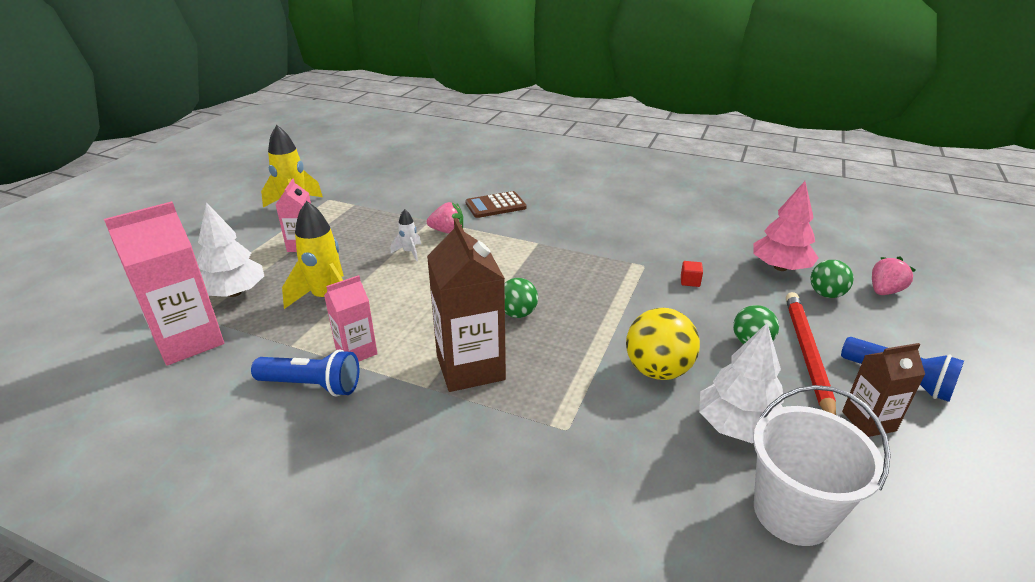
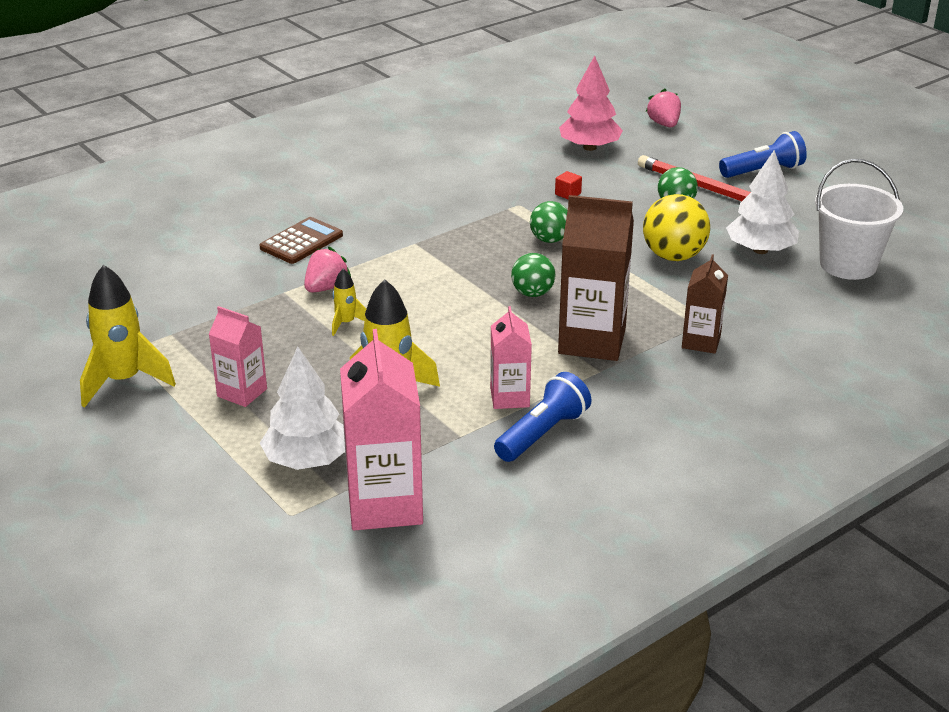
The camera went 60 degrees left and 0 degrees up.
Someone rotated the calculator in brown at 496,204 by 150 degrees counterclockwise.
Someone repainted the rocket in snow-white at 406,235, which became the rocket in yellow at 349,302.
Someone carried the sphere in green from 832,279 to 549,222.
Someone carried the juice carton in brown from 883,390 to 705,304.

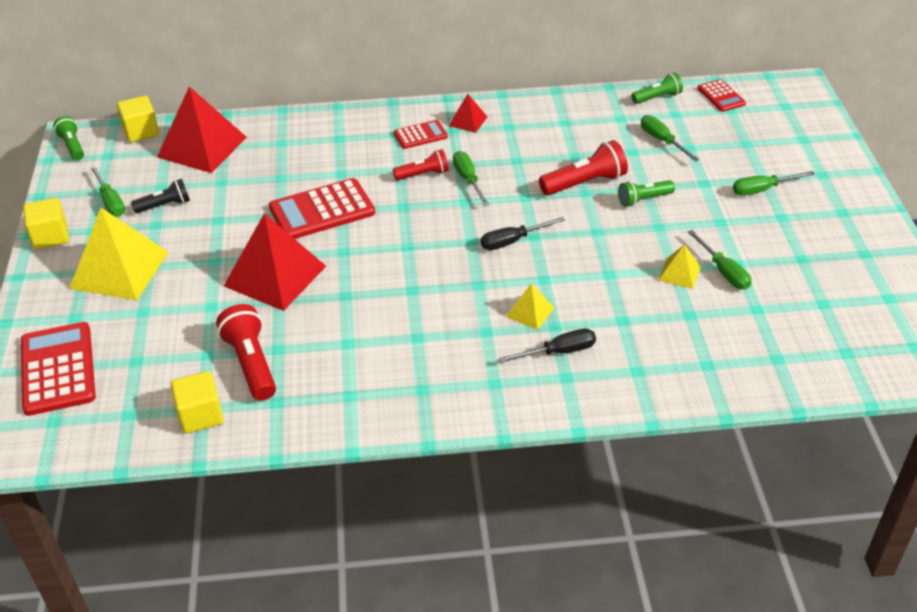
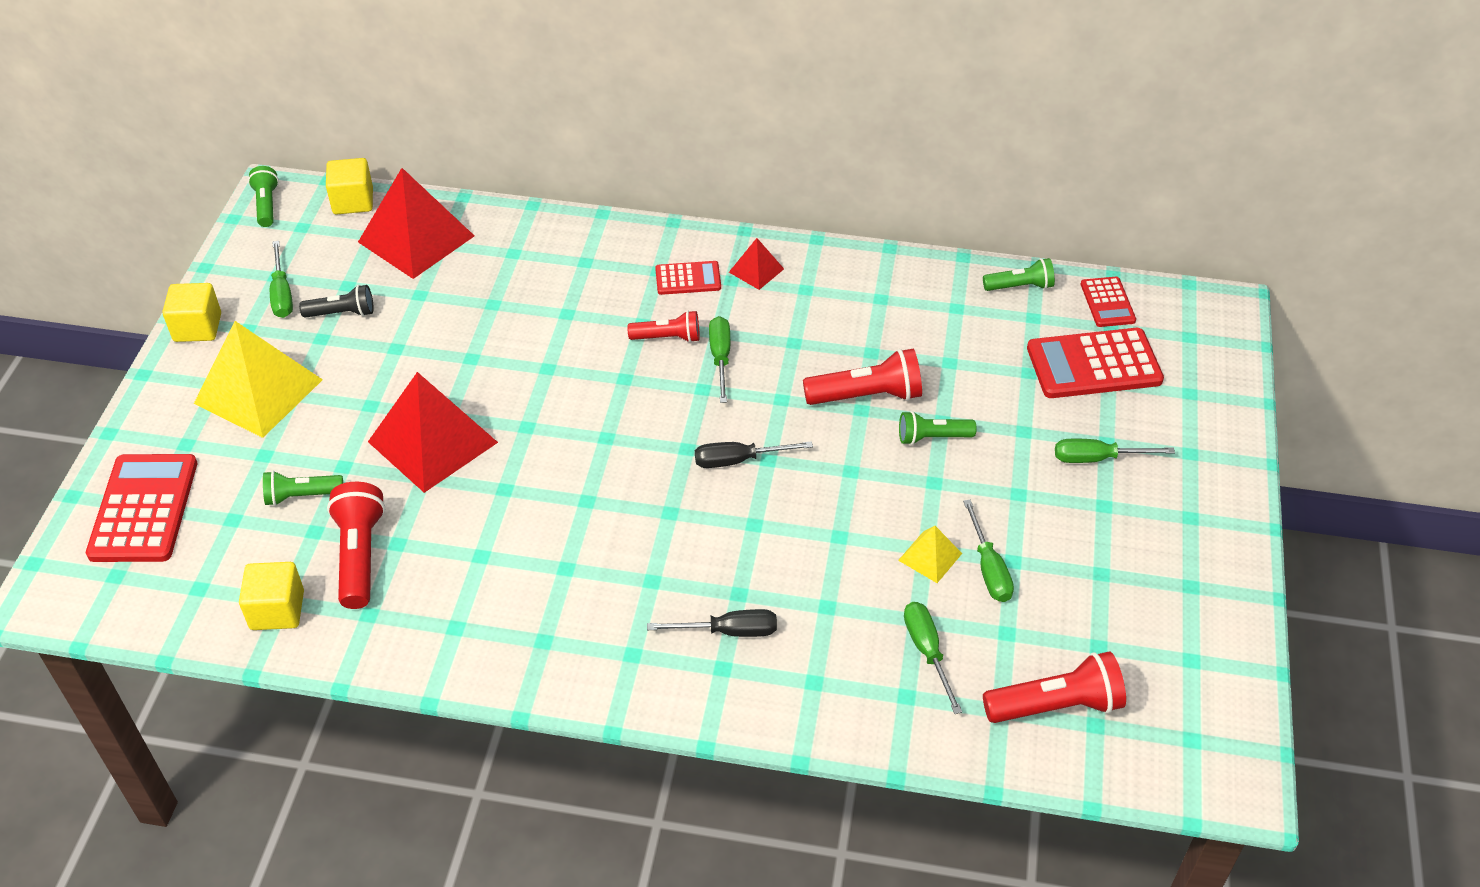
The camera went 15 degrees right and 5 degrees up.
Someone carried the hand screwdriver in green from 670,138 to 933,658.
Someone carried the calculator in scarlet from 322,208 to 1095,363.
Someone took away the pyramid shape in yellow at 530,306.
Someone put down the pocket torch in green at 303,488.
Someone put down the pocket torch in scarlet at 1054,687.

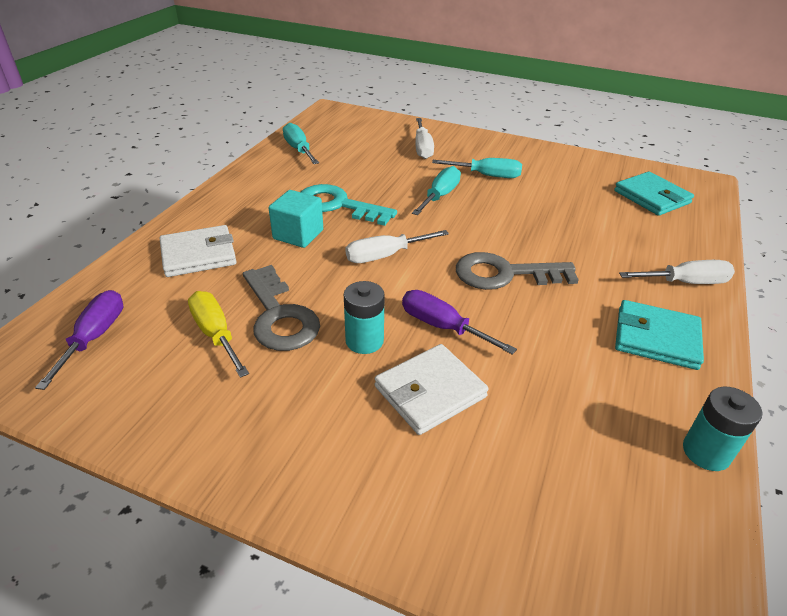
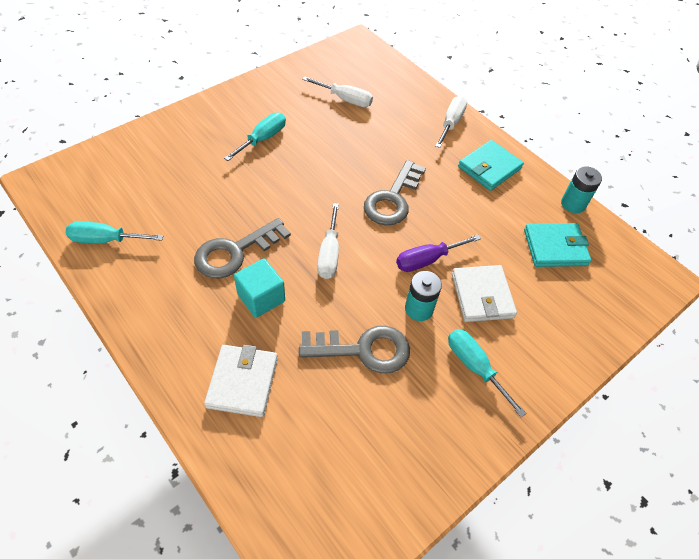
The camera went 65 degrees left and 15 degrees up.
Someone carried the hand screwdriver in snow-white from 424,138 to 337,91.
Someone carried the hand screwdriver in teal from 436,190 to 487,373.
Someone carried the billfold in teal from 654,194 to 557,245.
Someone repainted the door key in teal at 349,205, which became the door key in gray at 242,248.
Someone took away the hand screwdriver in royal purple at 79,340.
Someone took away the hand screwdriver in yellow at 218,334.

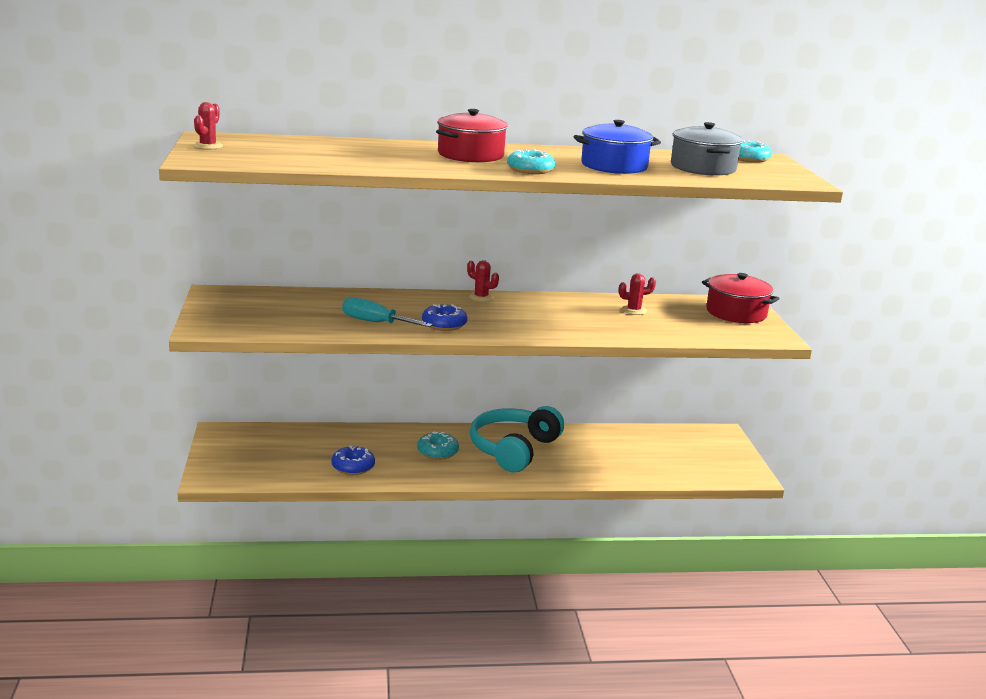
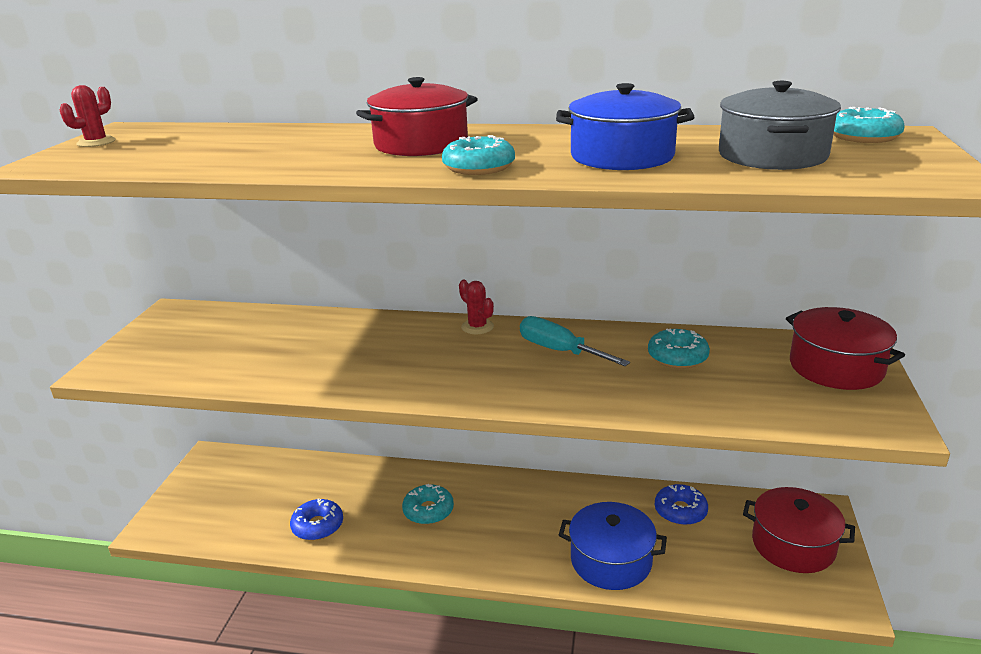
The camera went 20 degrees right and 5 degrees up.
Someone swapped the cactus in scarlet at 637,294 for the glazed donut in teal at 679,348.
Someone carried the hand screwdriver in teal from 387,312 to 575,341.
Someone carried the glazed donut in blue from 444,317 to 681,504.
Someone took away the headset in teal at 517,439.
Someone put down the pot in scarlet at 799,530.
Someone put down the pot in blue at 613,546.

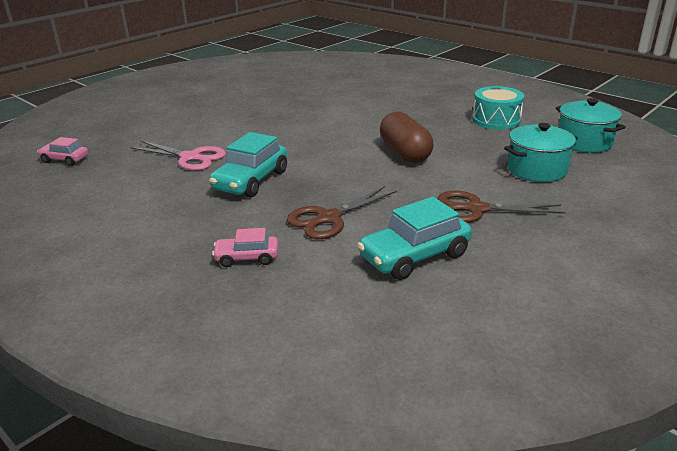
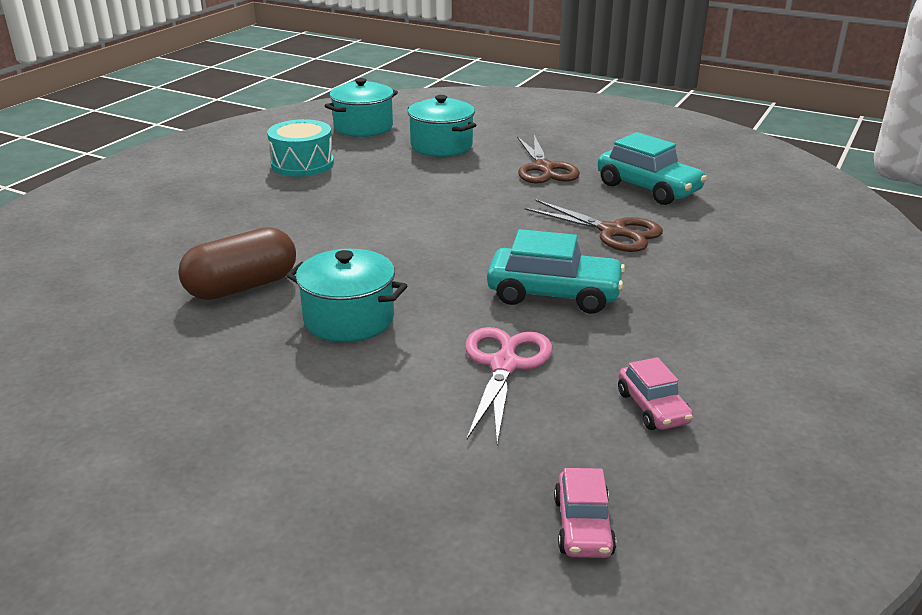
The camera went 105 degrees left and 0 degrees up.
Someone carried the pill in brown from 406,137 to 237,263.
Someone carried the car in rose-pink from 245,247 to 655,393.
Someone put down the pot in teal at 346,296.

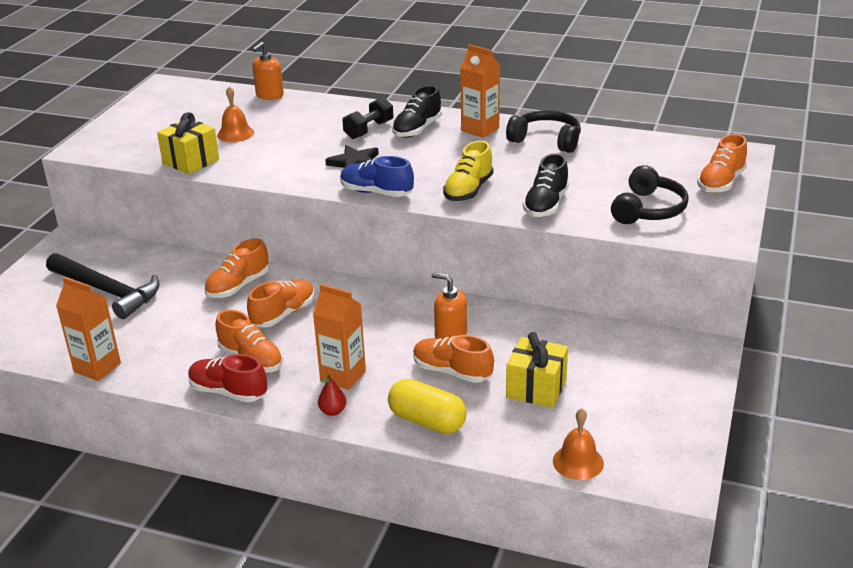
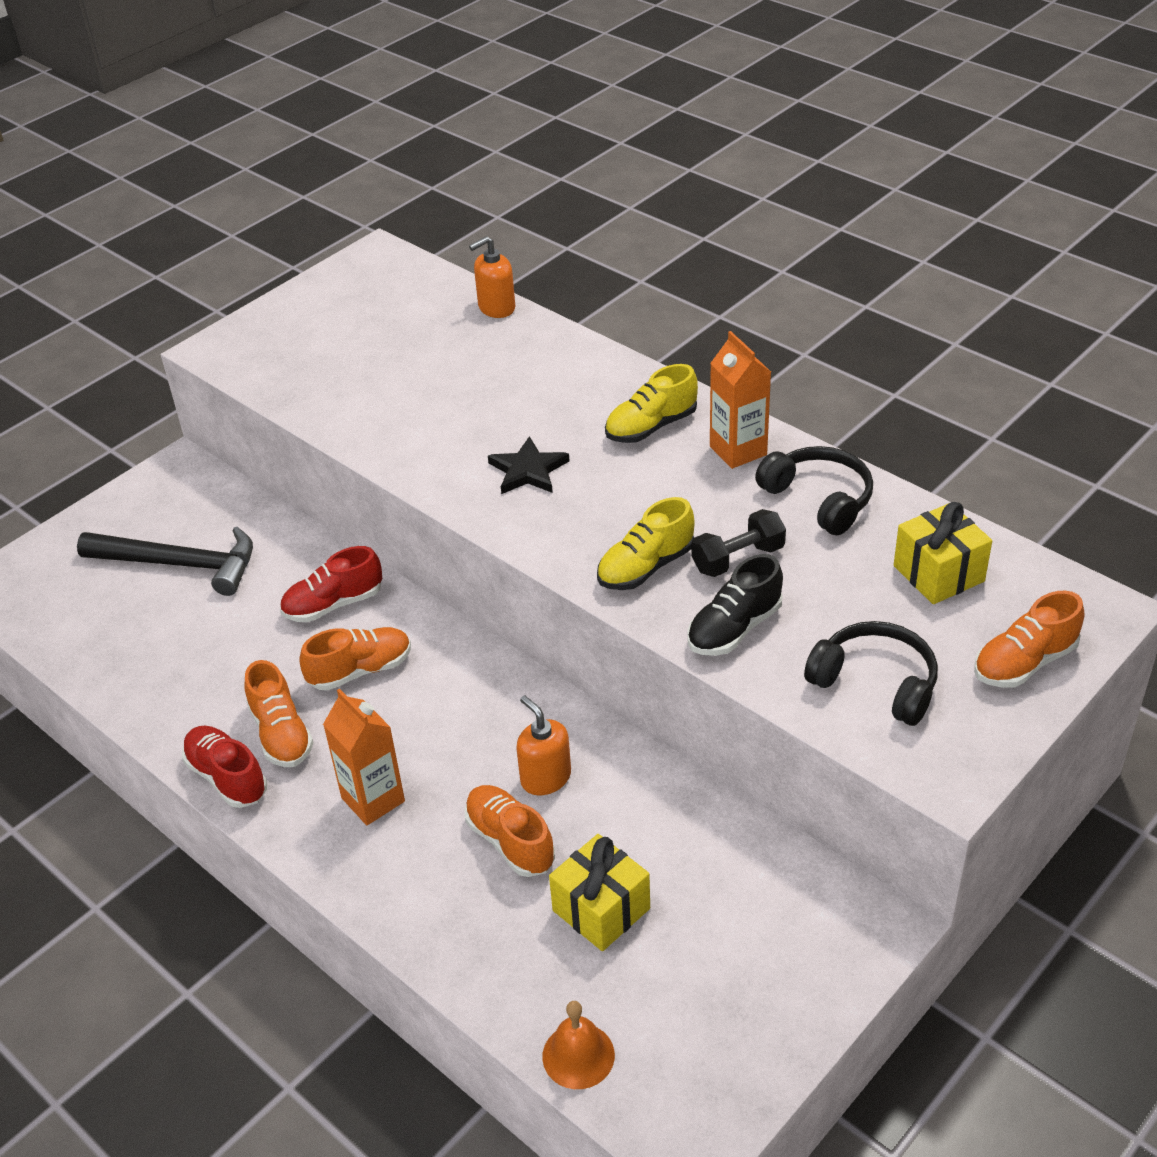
The camera went 25 degrees right and 10 degrees up.
Someone repainted the sneaker in jet-black at 417,111, which became the sneaker in yellow at 651,403.
Someone took away the school bell in bright orange at 235,114.
Someone carried the dumbbell in jet-black from 367,118 to 739,543.
Someone carried the wrapped gift in yellow from 188,143 to 943,553.
Someone took away the sneaker in blue at 377,176.
Someone rotated the headset in jet-black at 650,194 by 105 degrees counterclockwise.
Someone repainted the sneaker in bright orange at 236,268, which became the sneaker in scarlet at 331,584.
Someone rotated the claw hammer in jet-black at 103,286 by 45 degrees counterclockwise.
Someone took away the juice carton in bright orange at 88,329.
Someone took away the pear fruit in scarlet at 332,395.
Someone took away the pill in yellow at 427,406.

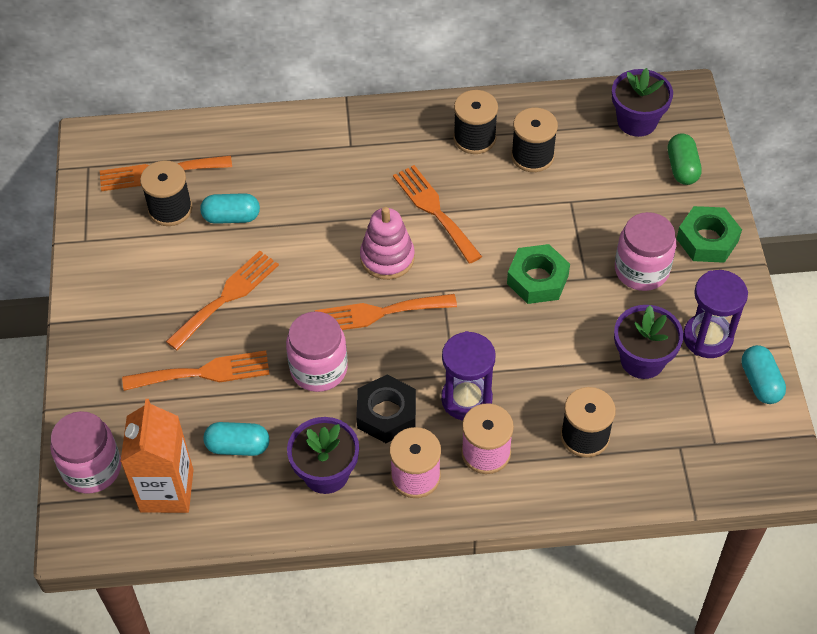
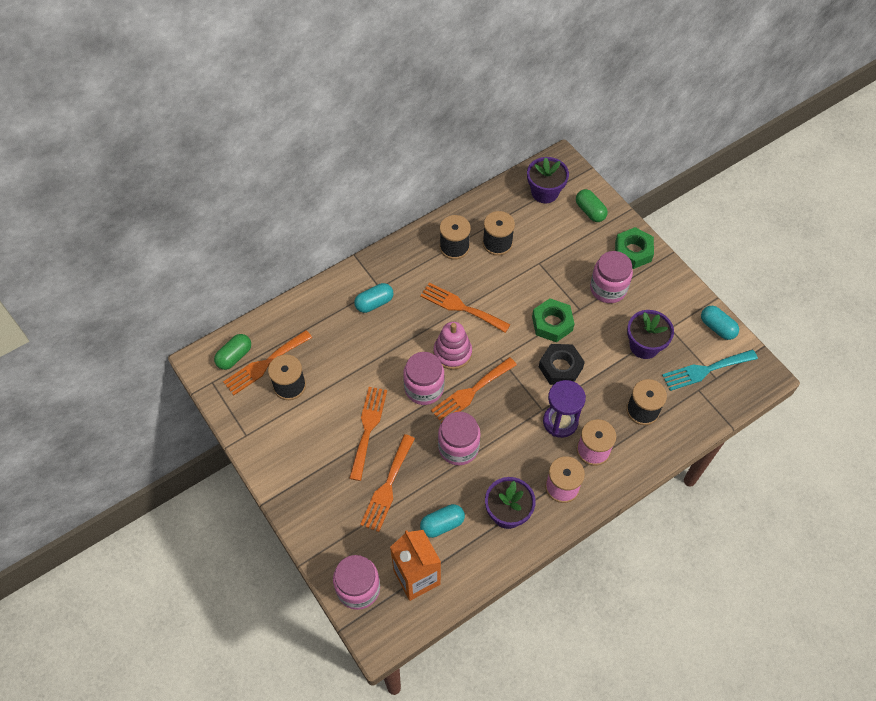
The camera went 30 degrees left and 5 degrees up.
Someone carried the pill in teal from 230,208 to 373,298.
Someone took away the sand timer in royal purple at 715,314.
Someone rotated the fork in bright orange at 196,370 by 150 degrees clockwise.
Someone carried the nut in jet-black from 386,409 to 562,364.
Someone put down the pill in green at 232,352.
Someone put down the fork in teal at 710,370.
Someone put down the jam jar in rose-pink at 423,378.

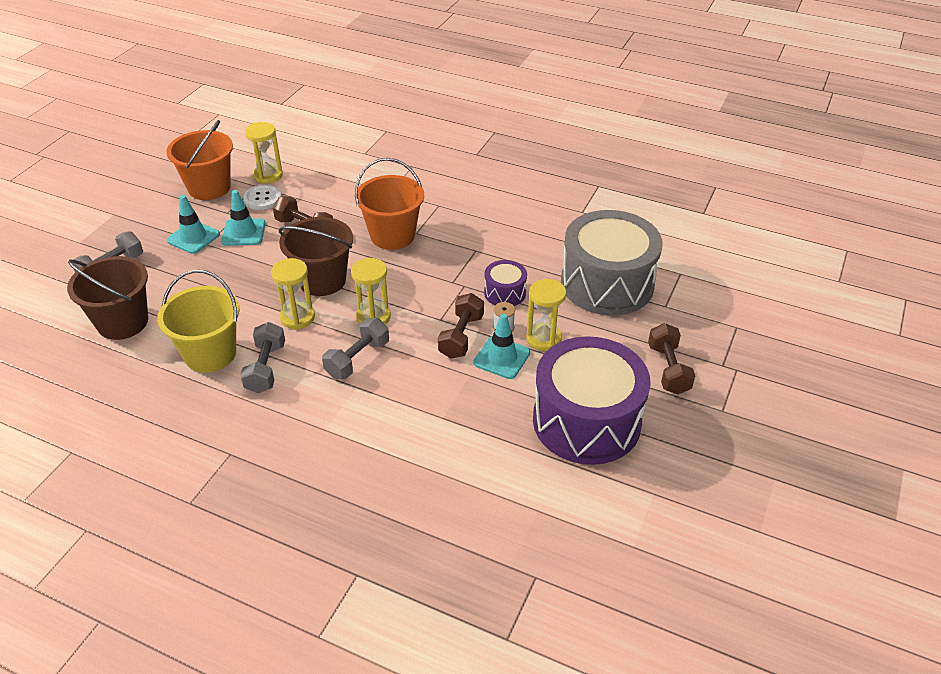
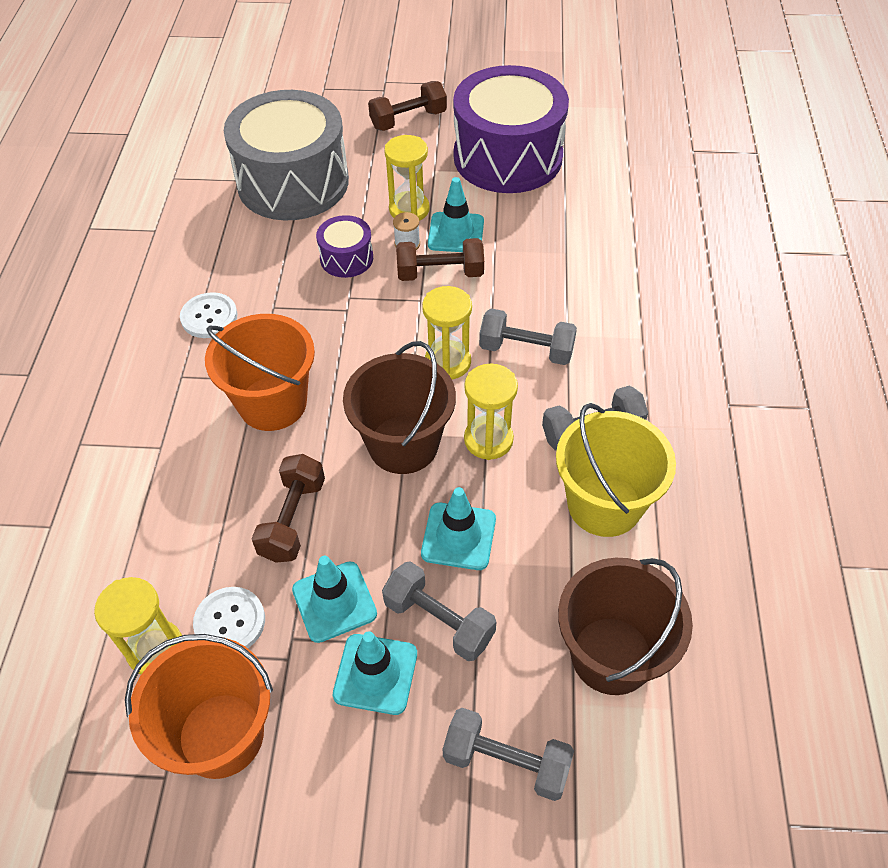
The camera went 110 degrees left and 10 degrees up.
Someone put down the shirt button in snow-white at 209,315.
Someone put down the traffic cone in teal at 458,528.
Someone put down the dumbbell in gray at 439,611.

